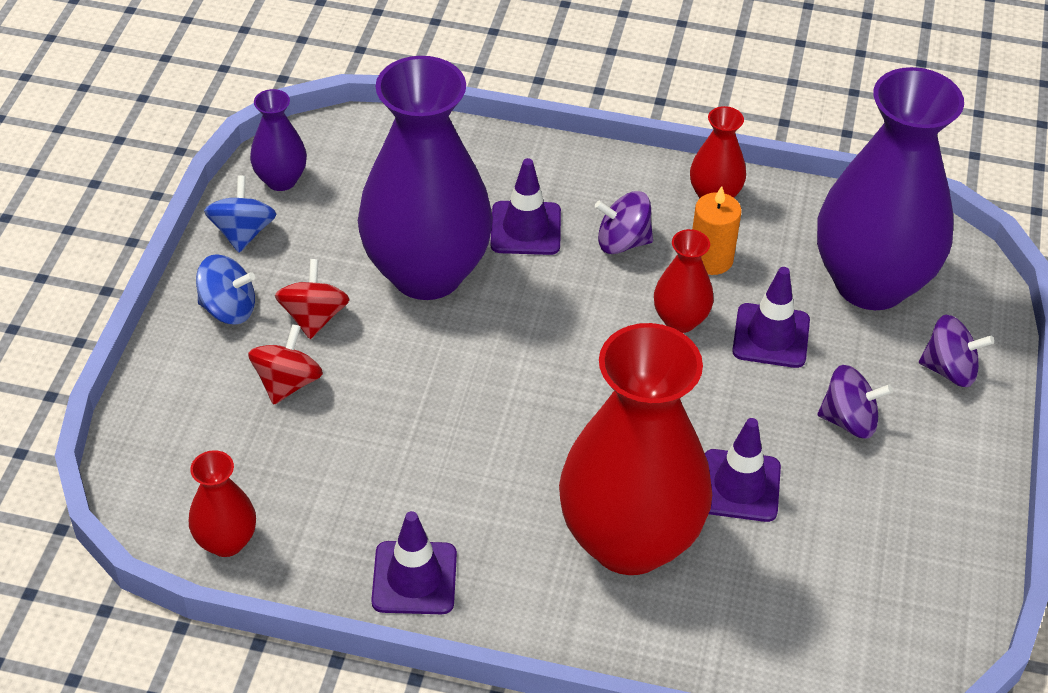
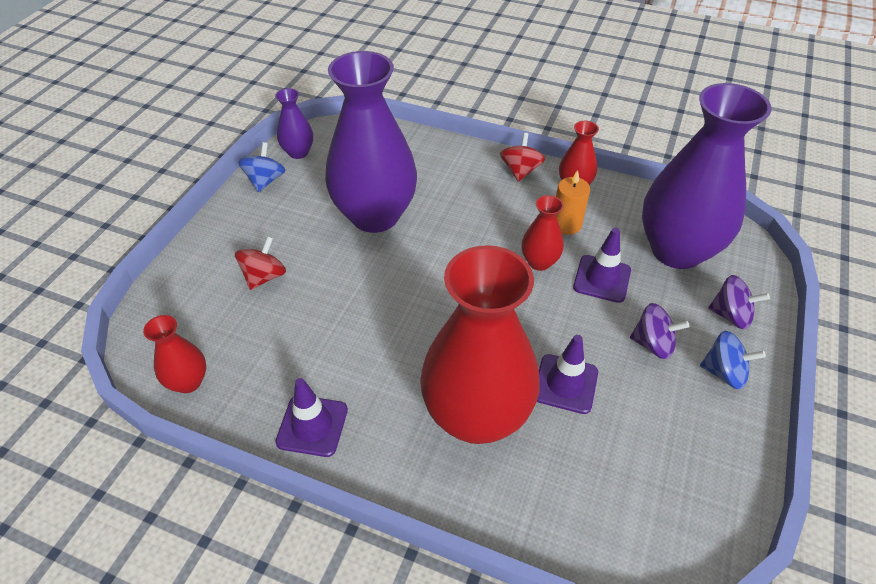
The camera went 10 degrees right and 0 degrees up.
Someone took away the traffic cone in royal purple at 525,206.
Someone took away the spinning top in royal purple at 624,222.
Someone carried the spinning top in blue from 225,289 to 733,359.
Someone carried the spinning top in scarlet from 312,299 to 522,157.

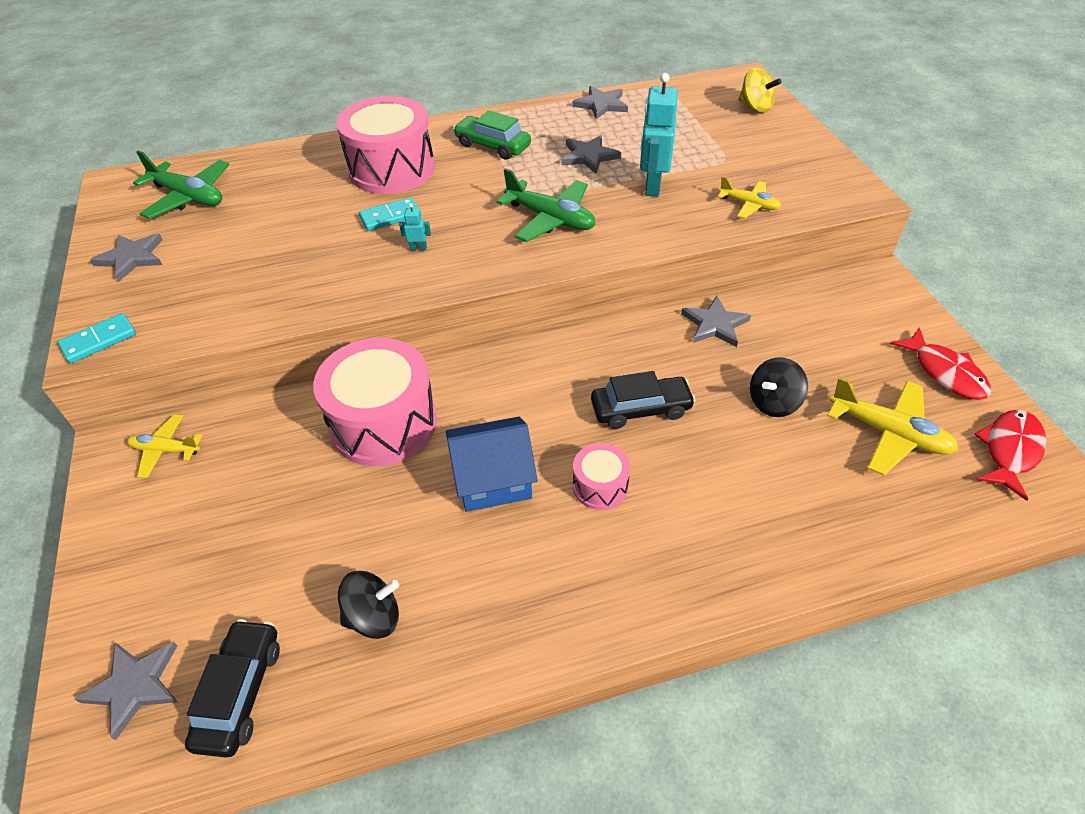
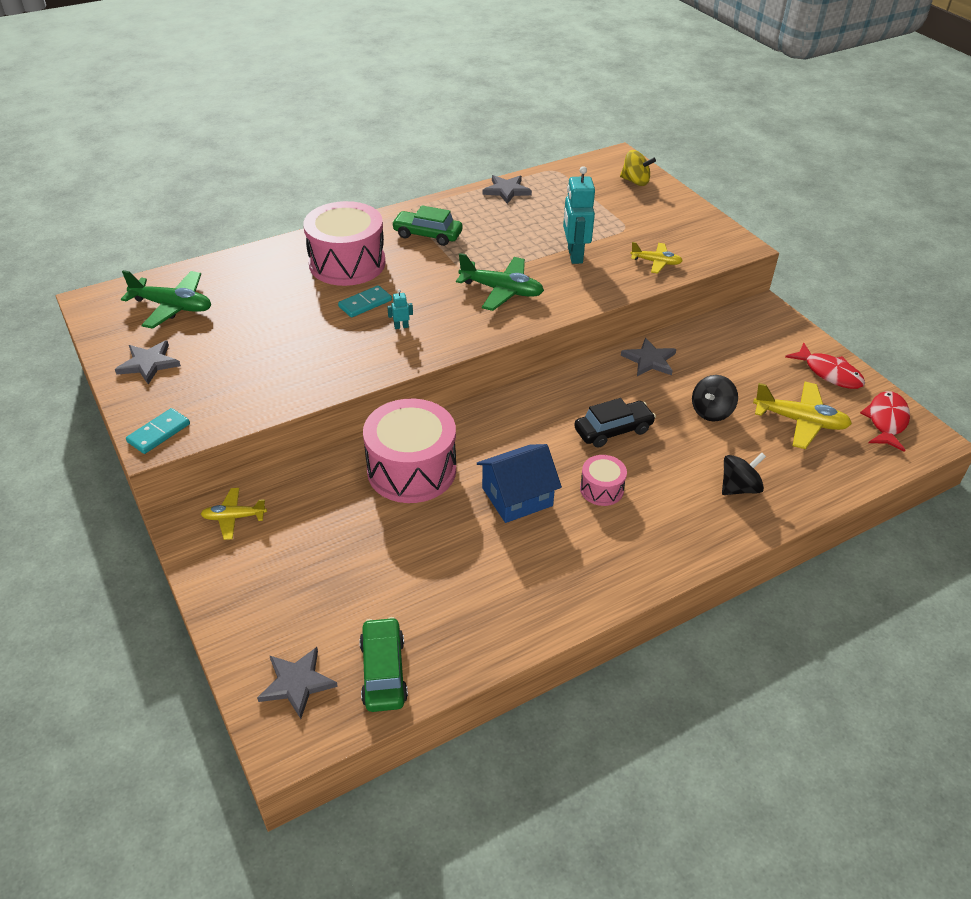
The camera went 15 degrees left and 5 degrees down.
Someone took away the star shape in gray at 591,154.
Someone carried the spinning top in jet-black from 368,605 to 744,474.
Someone repainted the car in jet-black at 232,688, which became the car in green at 383,664.

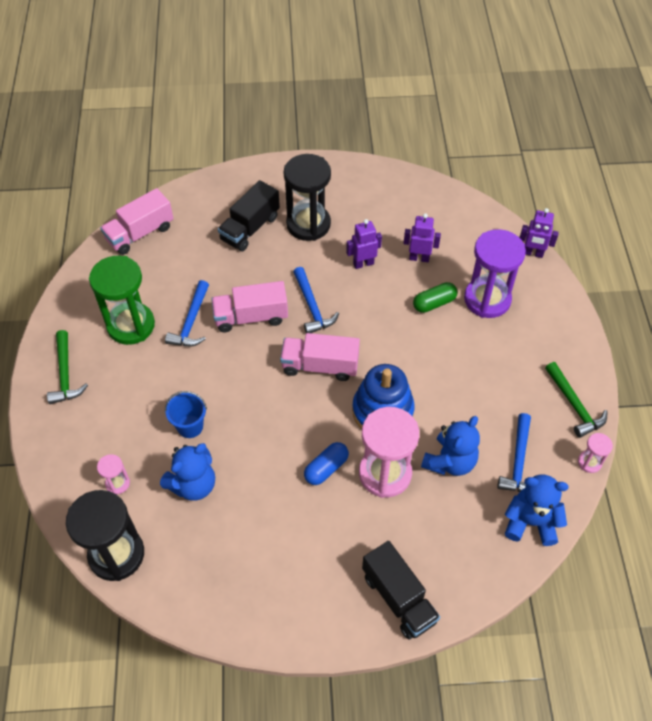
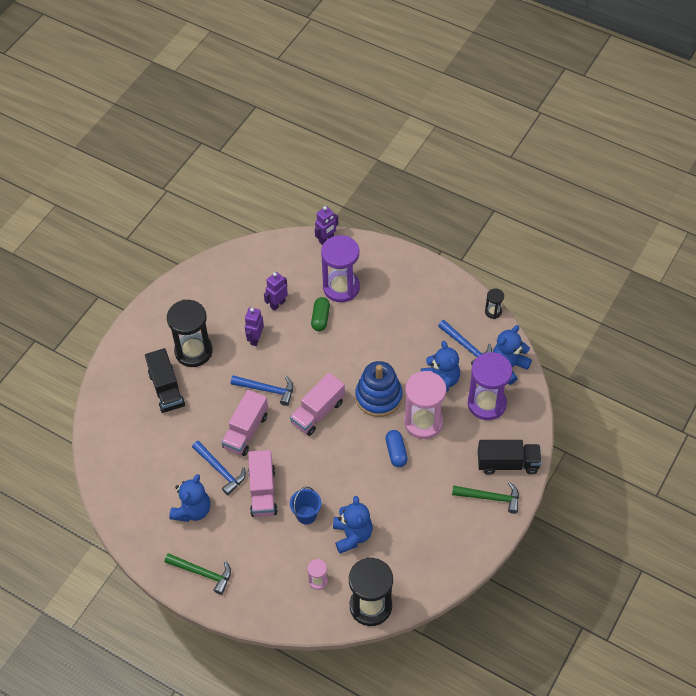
The camera went 55 degrees left and 0 degrees up.
Someone carried the lorry in rose-pink from 137,221 to 263,483.
Someone swapped the sand timer in green at 122,300 for the teddy bear in blue at 189,498.
Someone carried the claw hammer in green from 576,400 to 485,498.
Someone repainted the sand timer in rose-pink at 595,453, which became the sand timer in jet-black at 494,304.
Someone put down the sand timer in royal purple at 490,386.

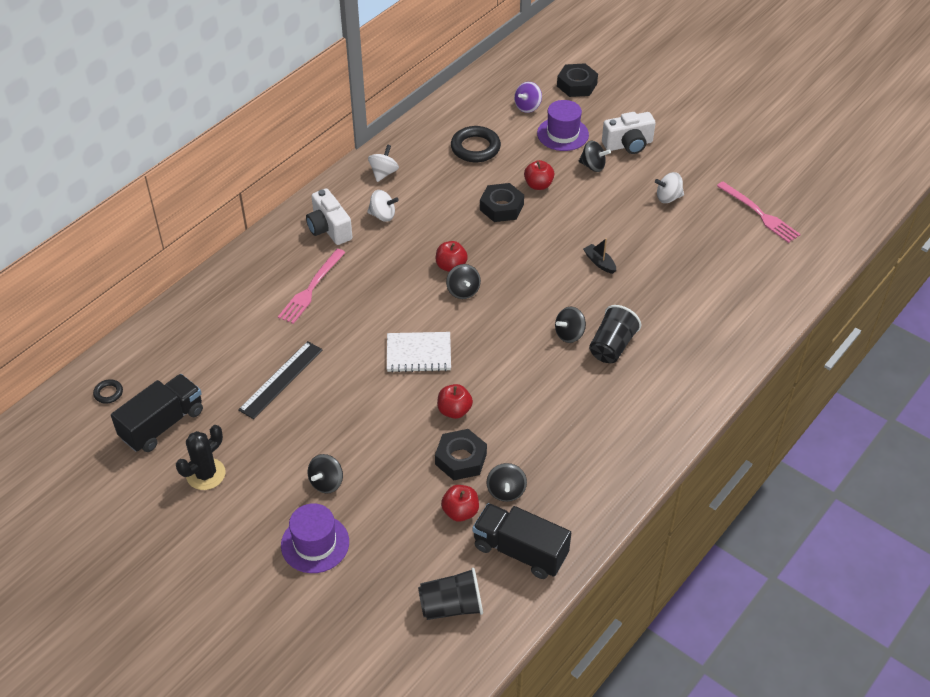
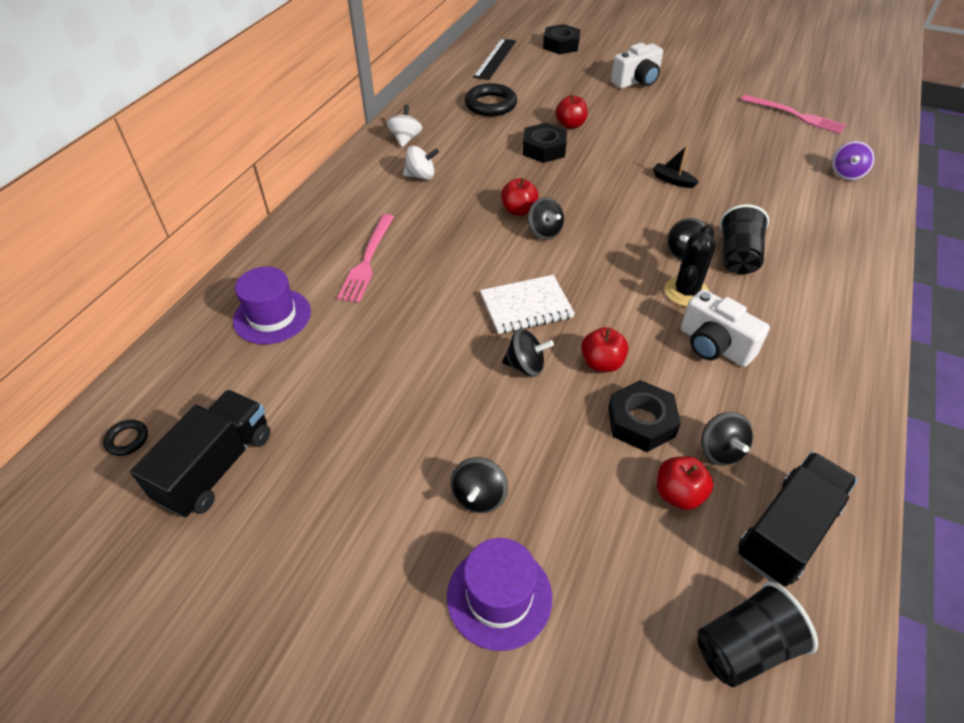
The camera went 15 degrees left and 0 degrees up.
Someone carried the spinning top in royal purple from 528,97 to 853,161.
Someone carried the tall hat in royal purple from 563,125 to 272,305.
Someone carried the spinning top in jet-black from 595,156 to 528,353.
Someone took away the spinning top in snow-white at 669,187.
Someone carried the camera in snow-white from 329,216 to 725,328.
Someone carried the straightedge in jet-black from 280,380 to 495,59.
Someone carried the cactus in jet-black from 201,457 to 690,266.
Someone rotated the lorry in jet-black at 521,541 by 120 degrees clockwise.

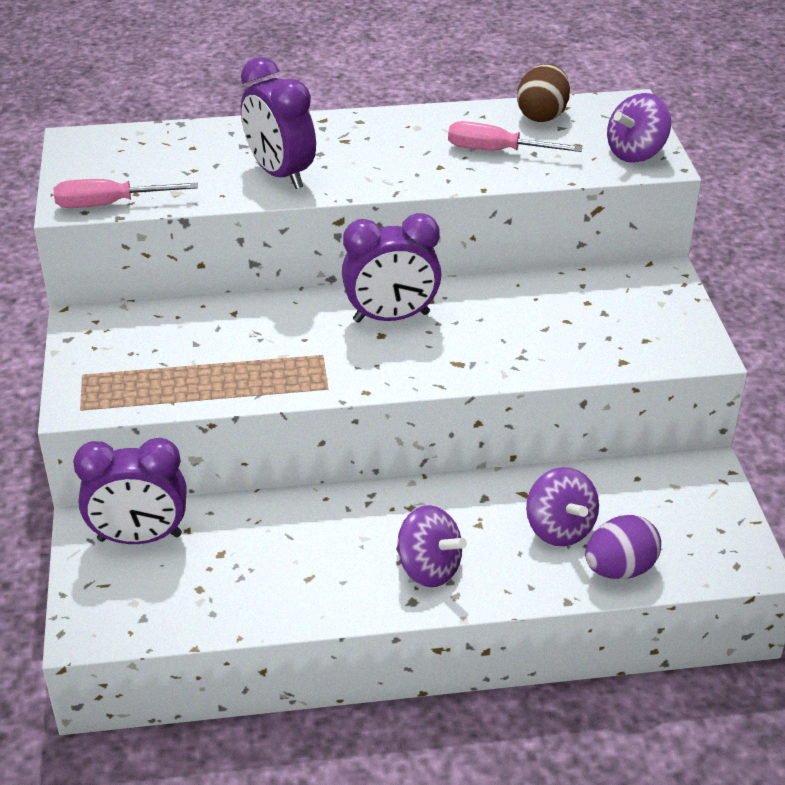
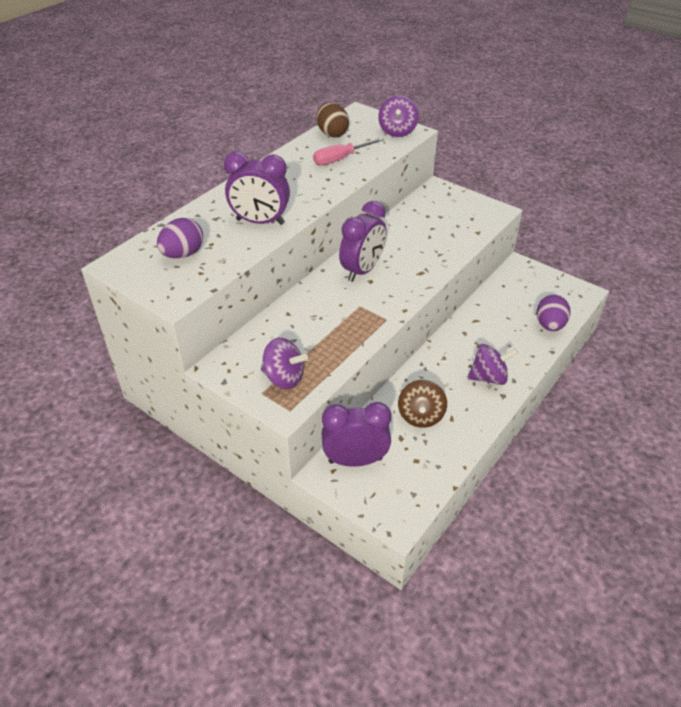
The camera went 45 degrees left and 5 degrees up.
Someone took away the hand screwdriver in rose-pink at 126,193.
Someone rotated the bedside clock in royal purple at 129,491 by 135 degrees counterclockwise.
Someone carried the spinning top in royal purple from 562,506 to 284,363.
Someone put down the toy egg in royal purple at 180,238.
Someone put down the spinning top in brown at 422,404.

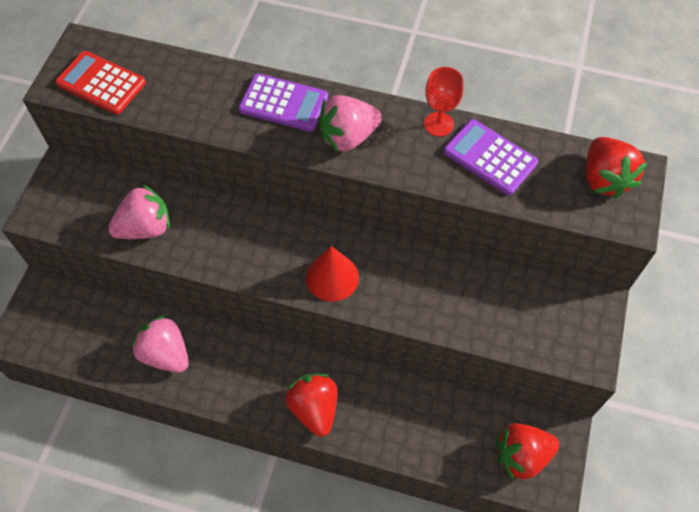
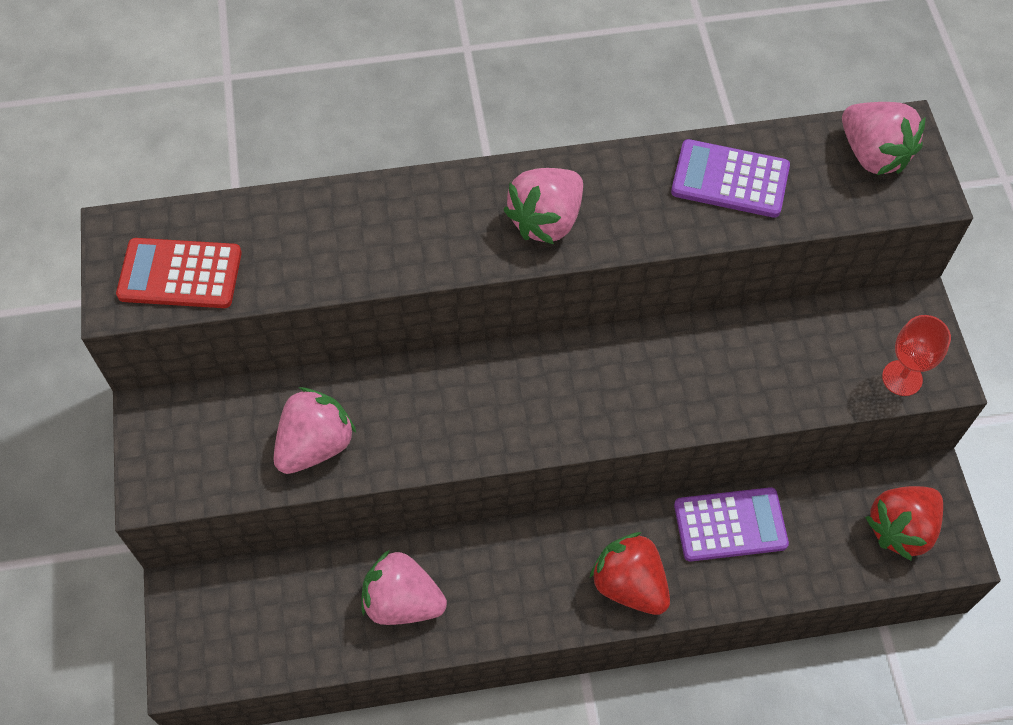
The camera went 25 degrees left and 0 degrees up.
Someone carried the wine glass in scarlet from 444,102 to 916,355.
Someone carried the calculator in royal purple from 283,102 to 731,524.
Someone repainted the berry in scarlet at 616,168, which became the berry in rose-pink at 884,138.
Someone took away the cone in scarlet at 332,274.

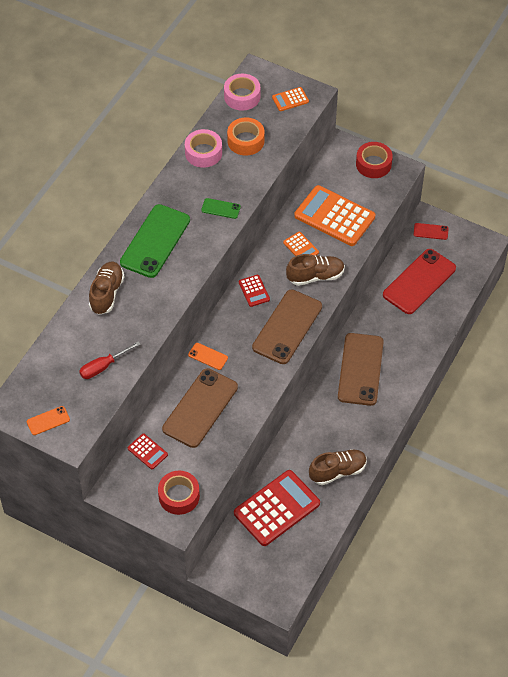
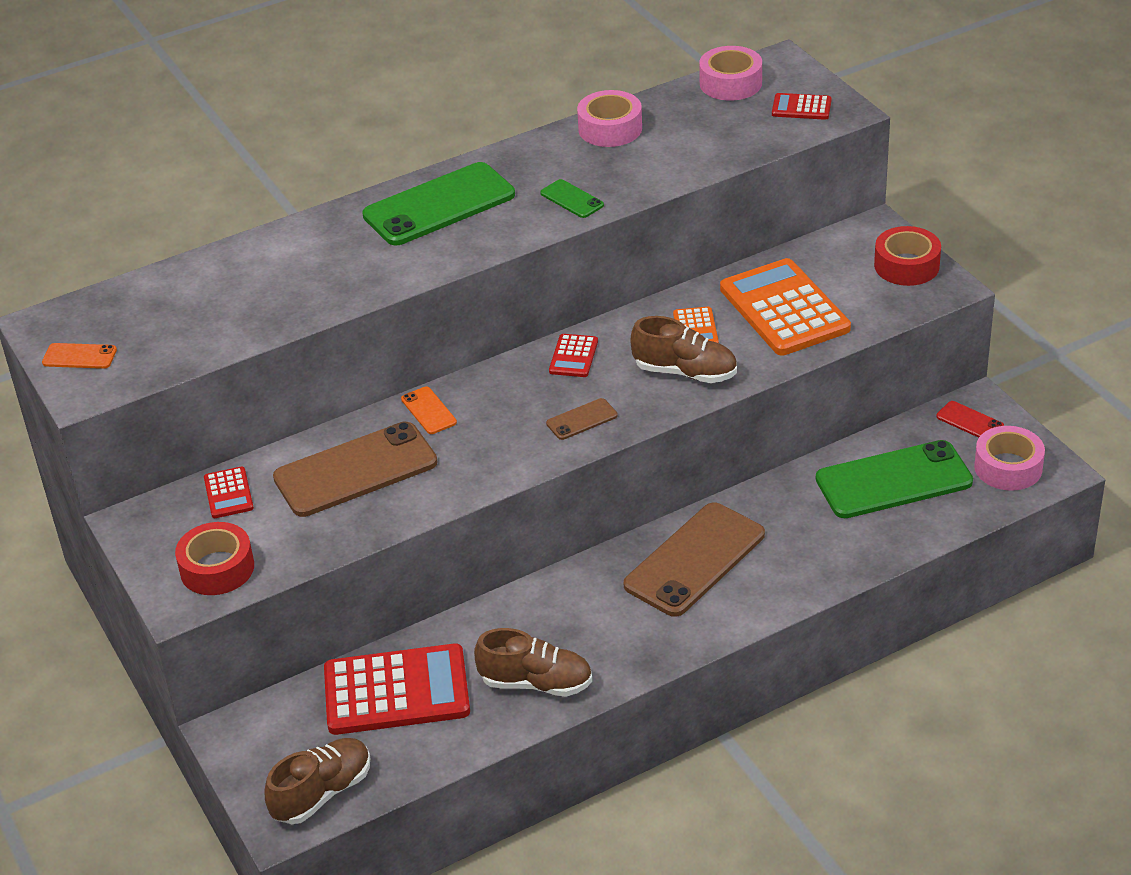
The camera went 35 degrees right and 15 degrees down.
Someone repainted the calculator in bright orange at 290,99, which became the calculator in scarlet at 802,106.
Someone took away the sticky tape in bright orange at 246,137.
Someone repainted the phone in scarlet at 419,281, which became the phone in green at 894,479.
Someone carried the sneaker in brown from 106,288 to 317,781.
Someone scaled the phone in brown at 287,327 by 0.45.
Someone took away the hand screwdriver in scarlet at 109,360.
Someone put down the sticky tape in rose-pink at 1009,458.

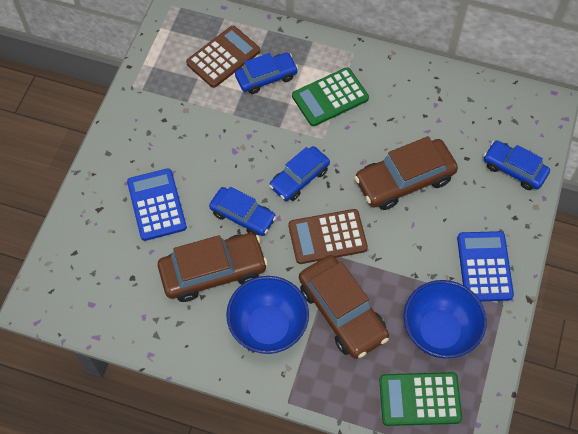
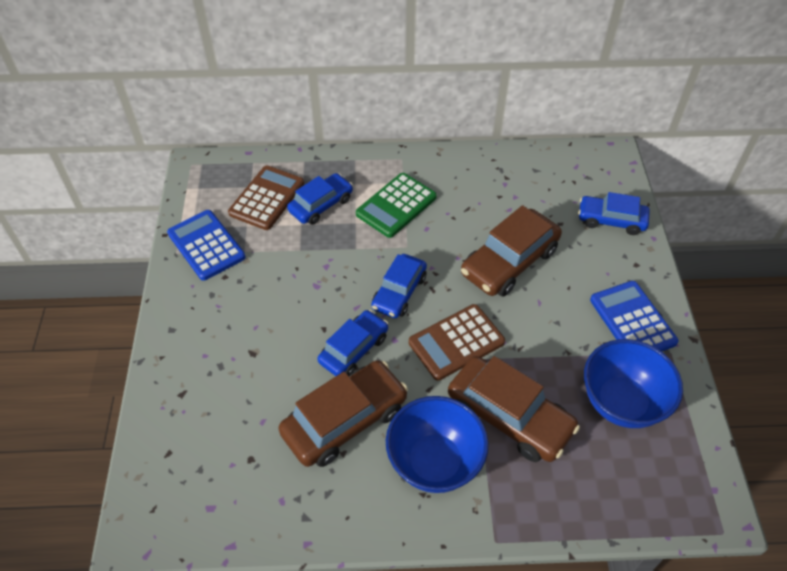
The camera went 20 degrees left and 10 degrees down.
Someone carried the calculator in blue from 157,204 to 206,245.
Someone rotated the car in blue at 242,211 by 60 degrees counterclockwise.
Someone took away the calculator in green at 420,399.

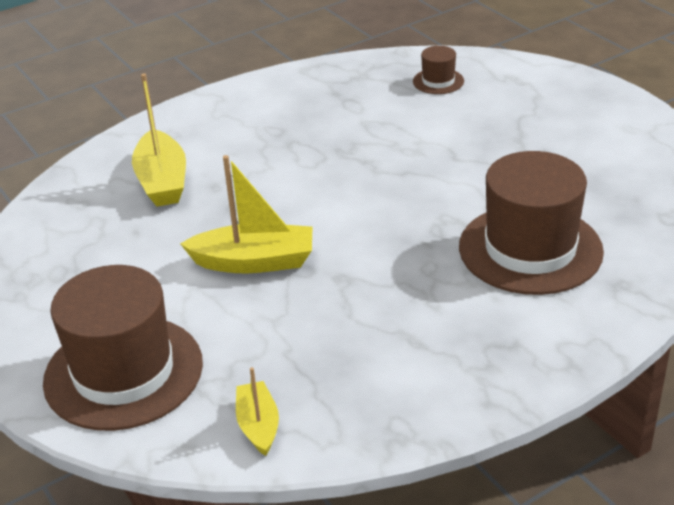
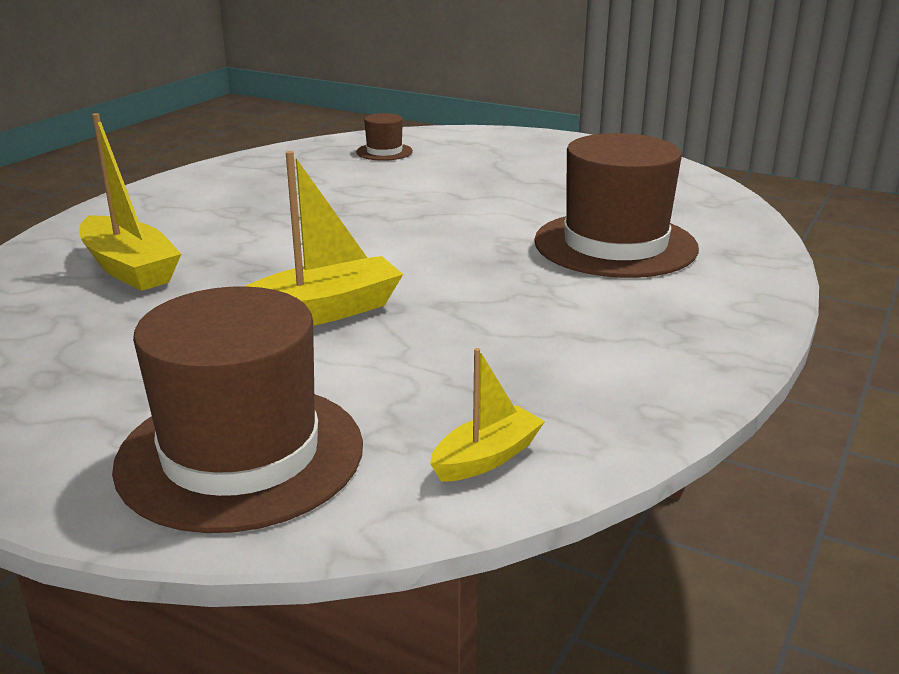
The camera went 30 degrees left and 10 degrees down.
Someone rotated the boat in yellow at 257,411 by 90 degrees clockwise.

